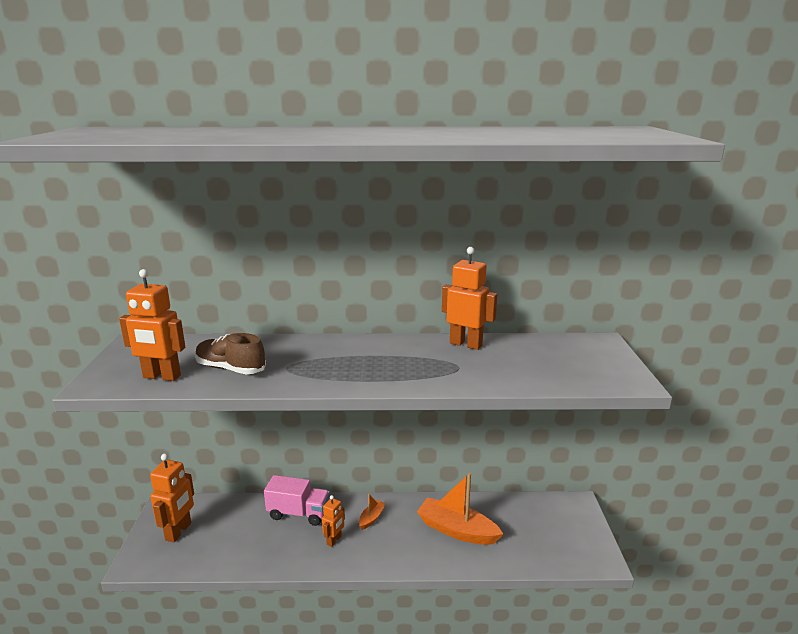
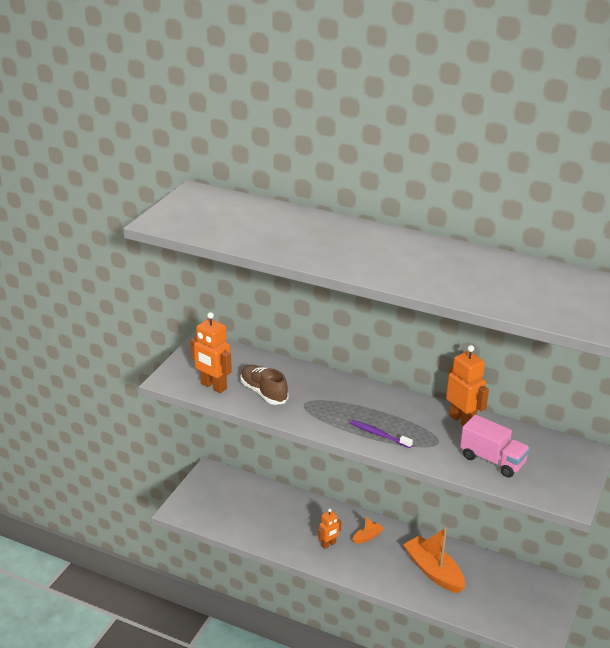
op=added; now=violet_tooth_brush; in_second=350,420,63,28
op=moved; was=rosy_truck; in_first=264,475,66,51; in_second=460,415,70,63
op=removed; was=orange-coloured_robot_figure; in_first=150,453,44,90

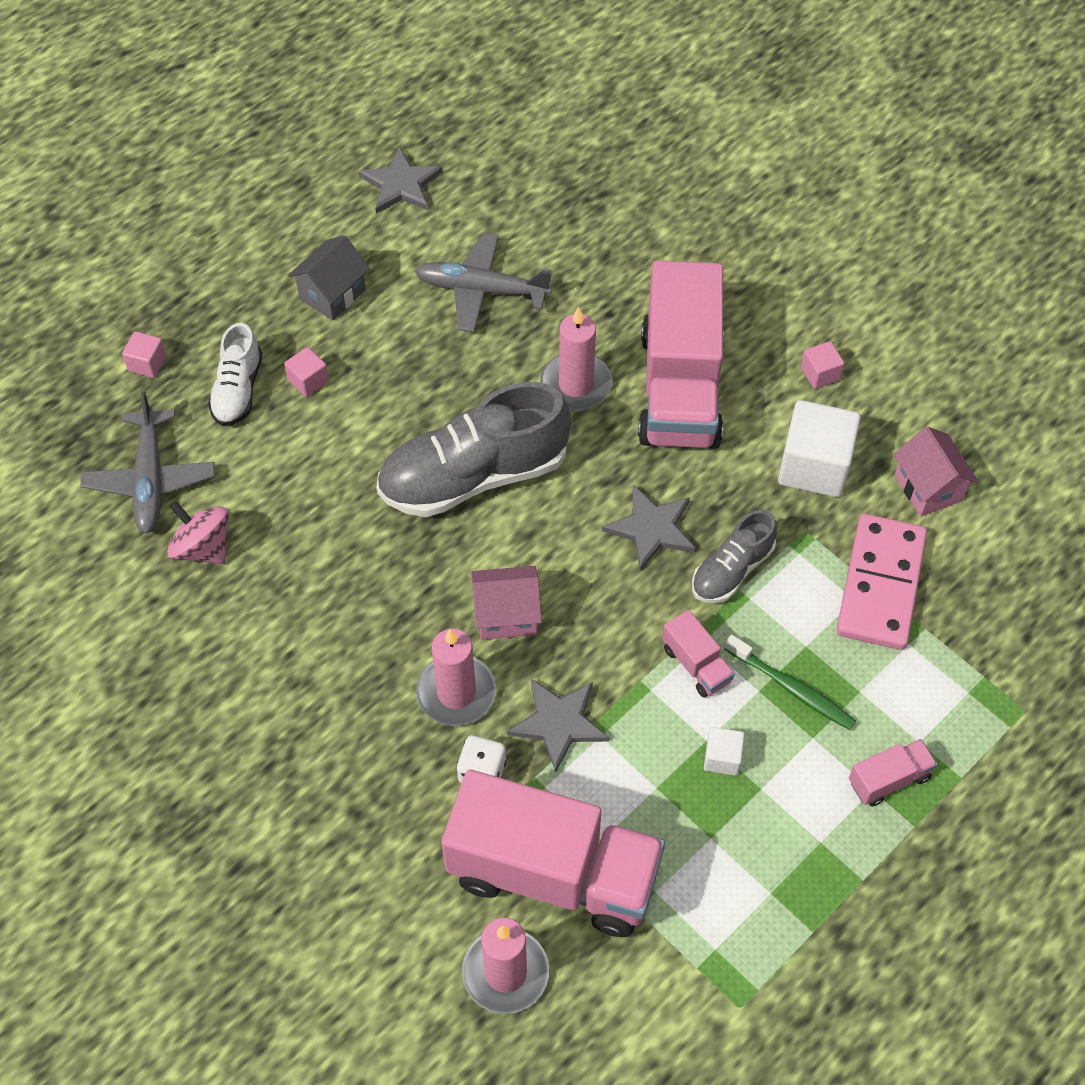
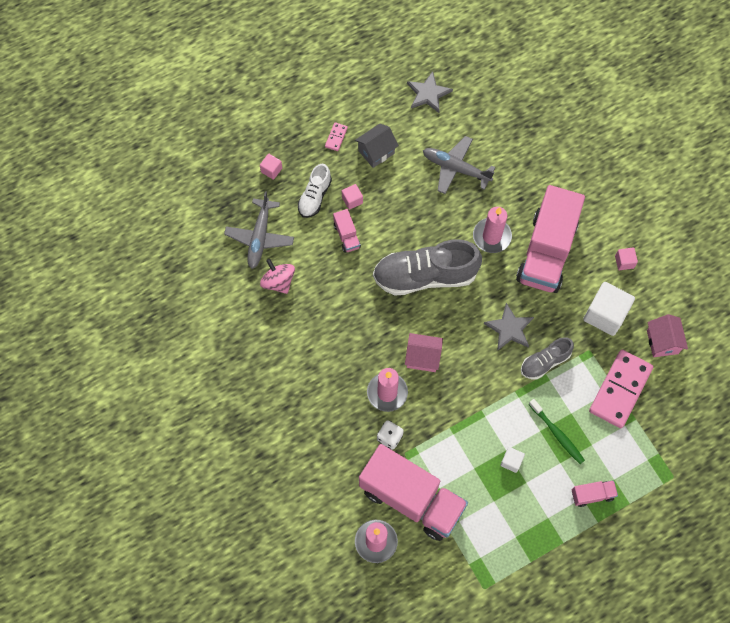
op=added; now=rosy_domino_piece; in_second=325,122,23,29
op=moved; was=rosy_truck; in_first=662,610,73,88; in_second=333,209,28,44
op=removed; was=ash-grey_star; in_first=507,679,102,93

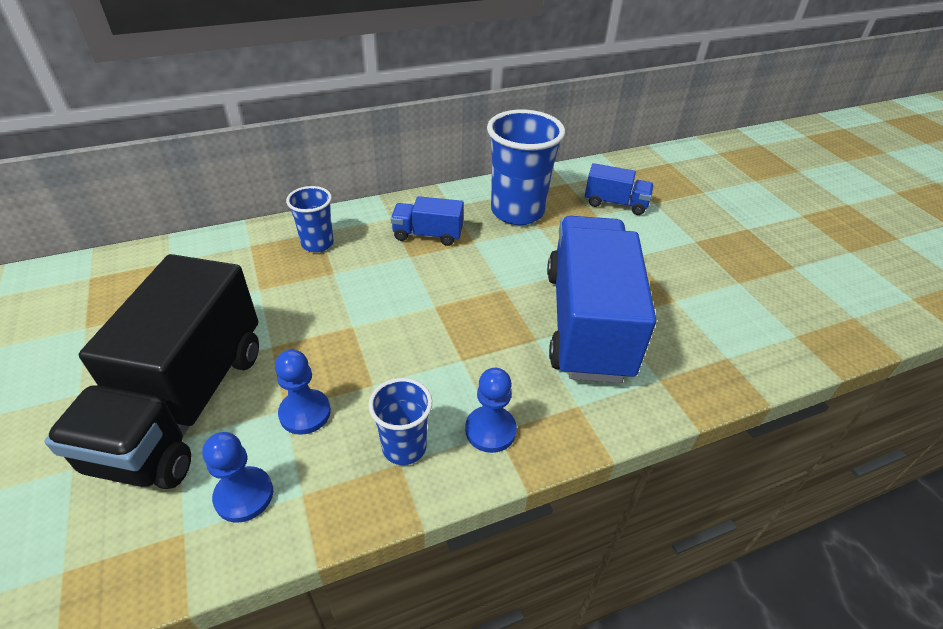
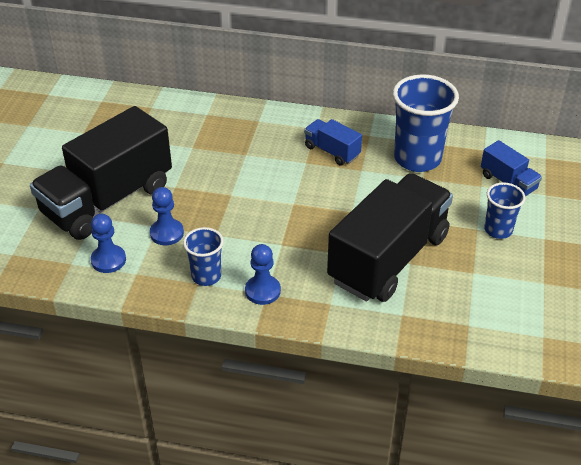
op=recoloured; was=royal_blue_truck; now=jet-black_truck; in_first=547,216,109,167; in_second=327,173,126,129
op=moved; was=royal_blue_beaker; in_first=286,186,48,66; in_second=484,182,42,57

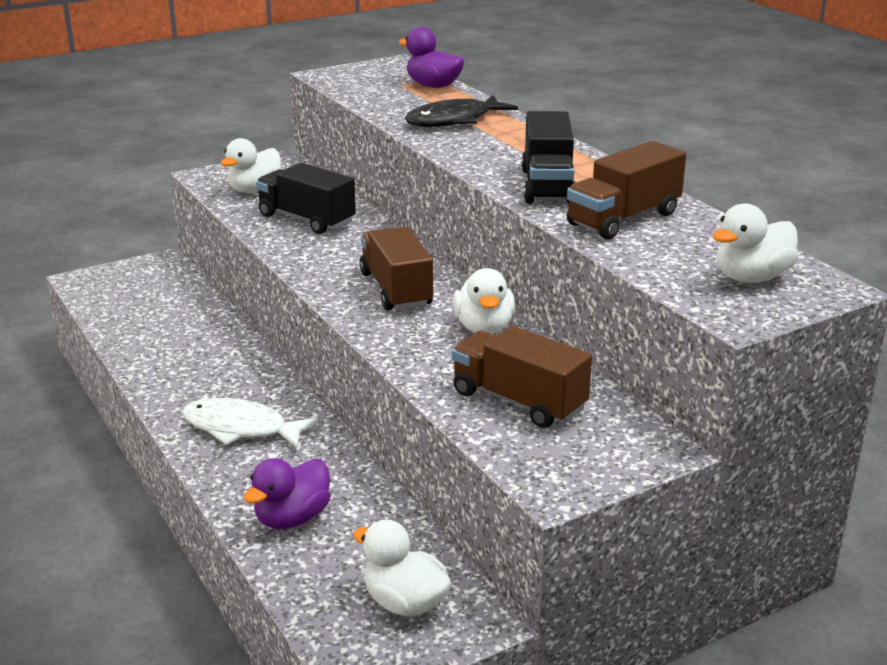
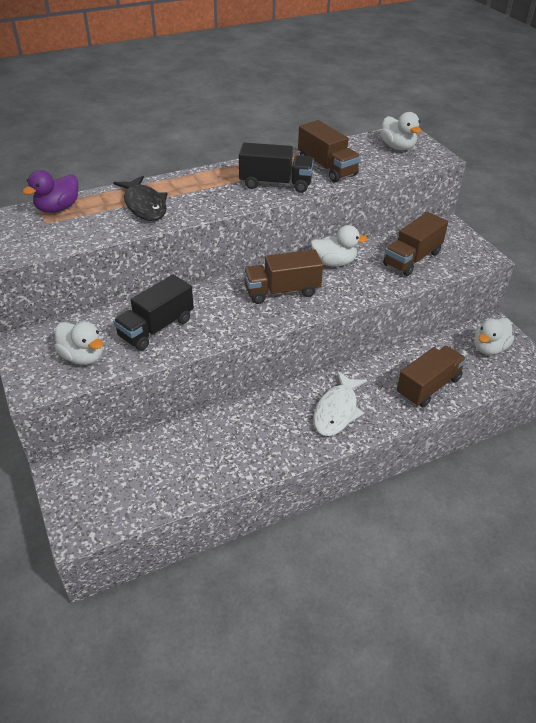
op=replaced; was=violet_rubber_duck; now=russet_truck; in_first=244,458,87,71; in_second=397,346,69,61

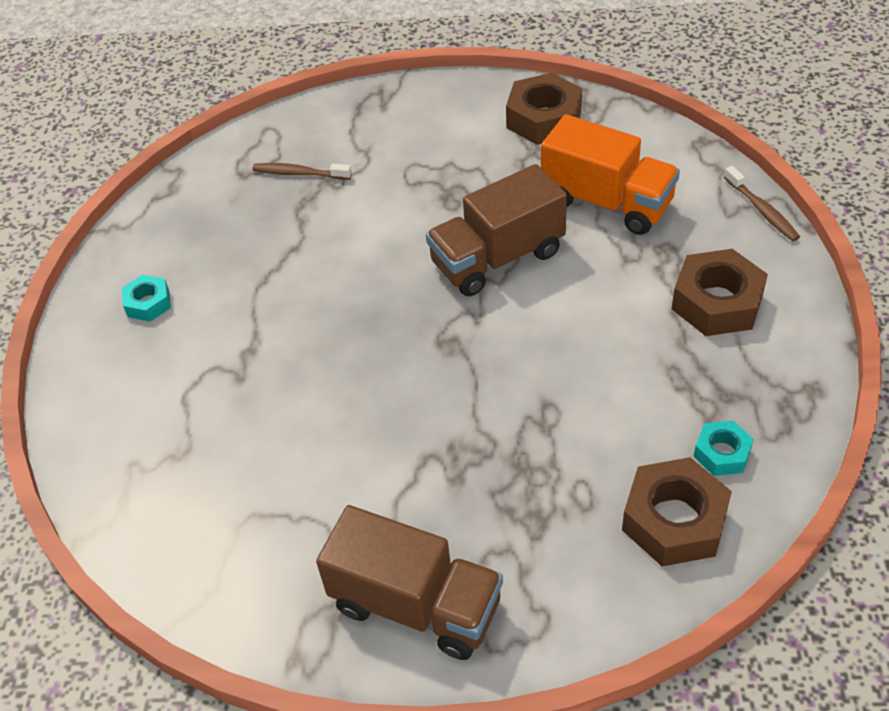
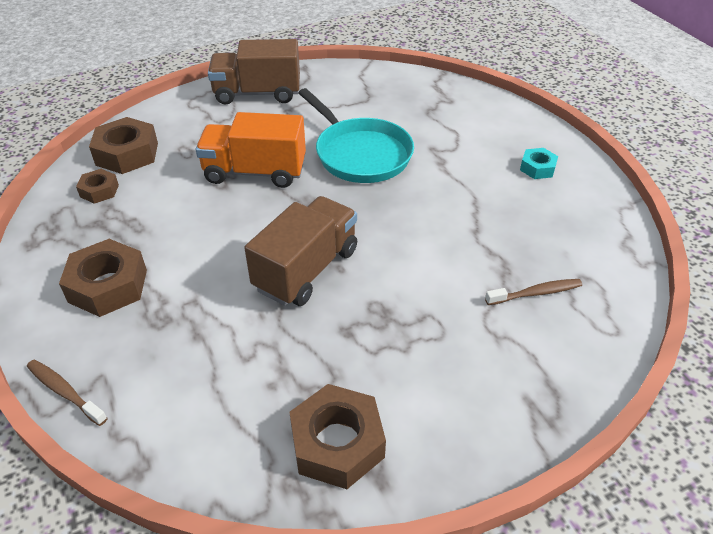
op=recoloured; was=aqua_hex_nut; now=russet_hex_nut; in_first=693,420,61,56; in_second=76,169,43,35
op=moved; was=orange-coloured_truck; in_first=541,114,139,121; in_second=196,112,110,76
op=added; now=aqua_pan; in_second=298,88,116,95

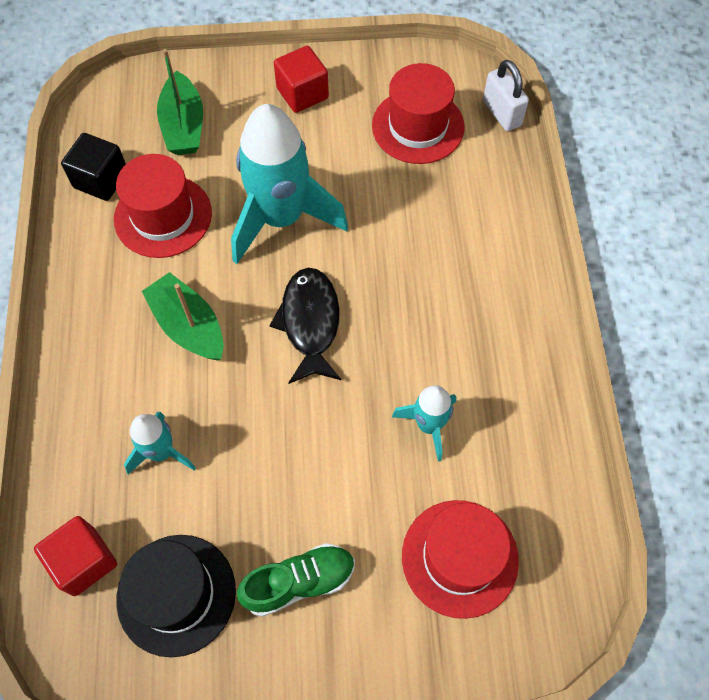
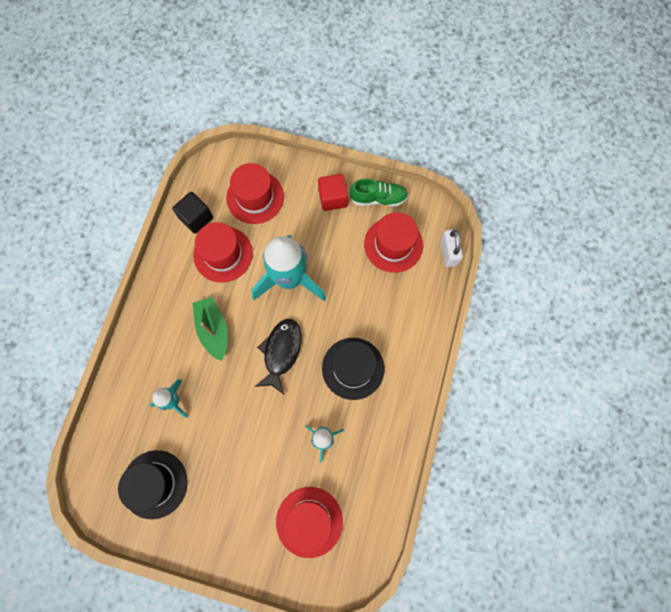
op=replaced; was=leaf-green_toy_boat; now=crimson_top_hat; in_first=157,49,46,106; in_second=226,163,58,61
op=added; now=jet-black_top_hat; in_second=322,338,62,62
op=moved; was=leaf-green_lace-up_shoe; in_first=237,543,118,74; in_second=350,179,58,28
op=removed; was=crimson_block; in_first=34,516,83,80

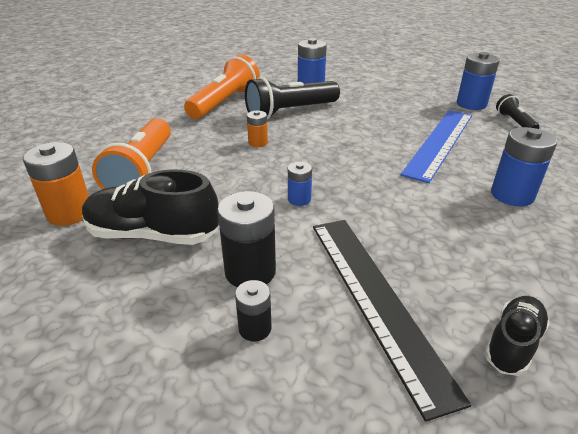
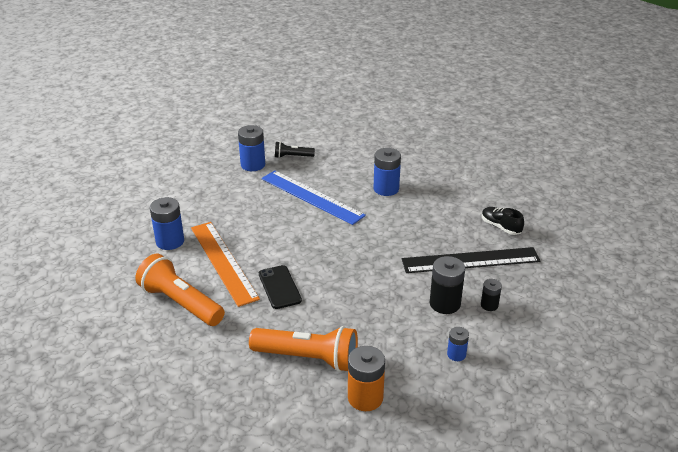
op=replaced; was=jet-black_flashlight; now=orange-coloured_measuring_stick; in_first=245,77,95,43; in_second=191,222,69,85
op=replaced; was=orange-coloured_AA_battery; now=jet-black_phone; in_first=247,111,21,36; in_second=259,265,43,44
op=moved; was=royal_blue_AA_battery; in_first=288,162,24,44; in_second=447,327,22,34
op=removed; was=jet-black_lace-up_shoe; in_first=82,169,137,76

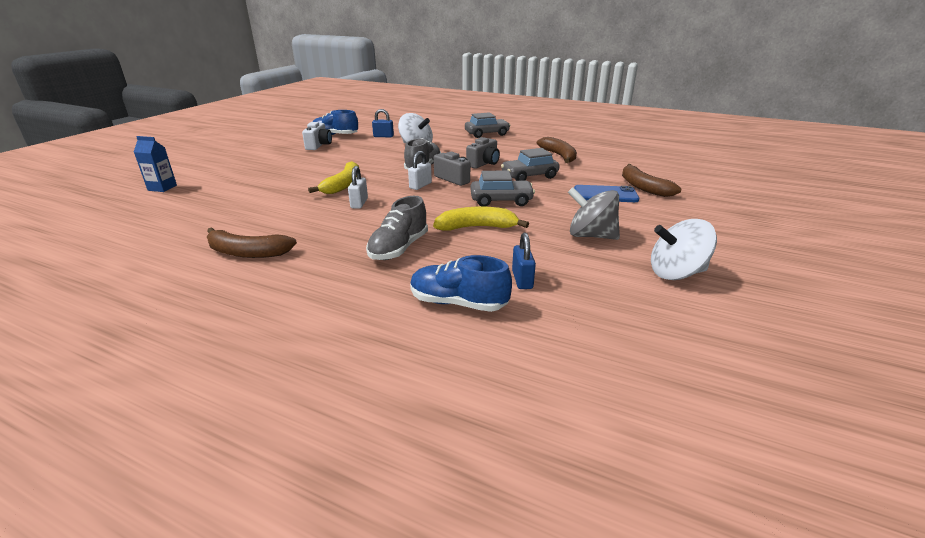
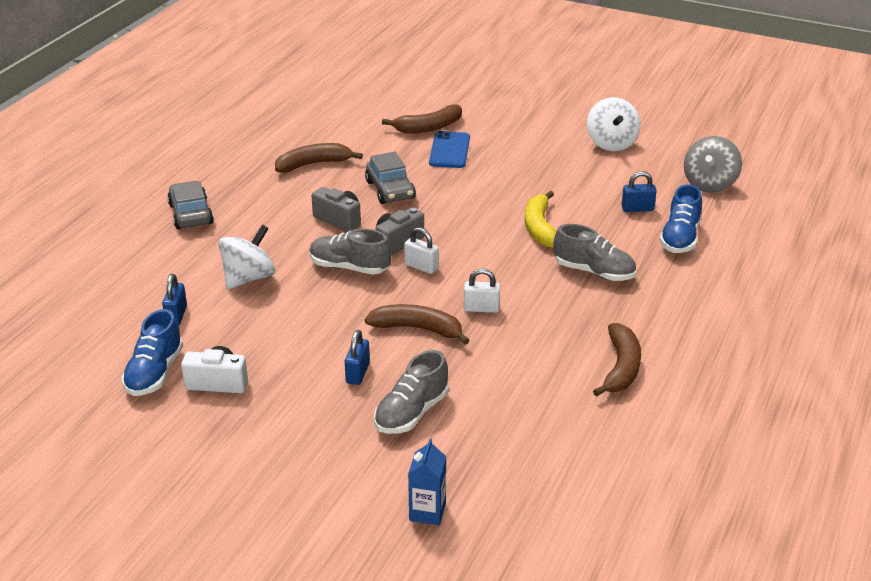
op=added; now=royal_blue_lock; in_second=345,330,25,55
op=recoloured; was=bright_yellow_toy_banana; now=russet_toy_banana; in_first=308,161,51,33; in_second=365,304,105,40
op=added; now=ash-grey_lace-up_shoe; in_second=374,350,75,84
op=moved; was=ash-grey_whirligig; in_first=568,187,52,53; in_second=684,136,58,57
op=removed; was=ash-grey_toy_car; in_first=470,170,65,37

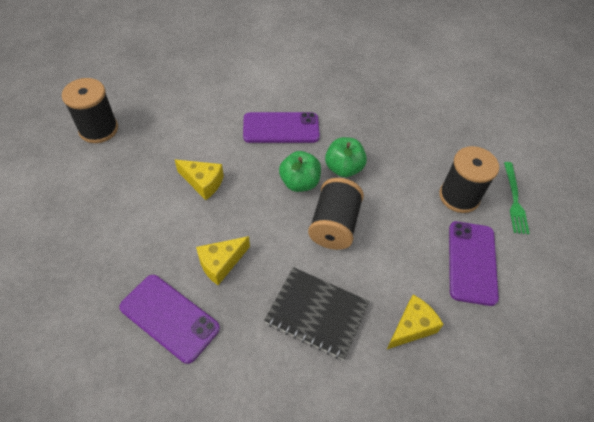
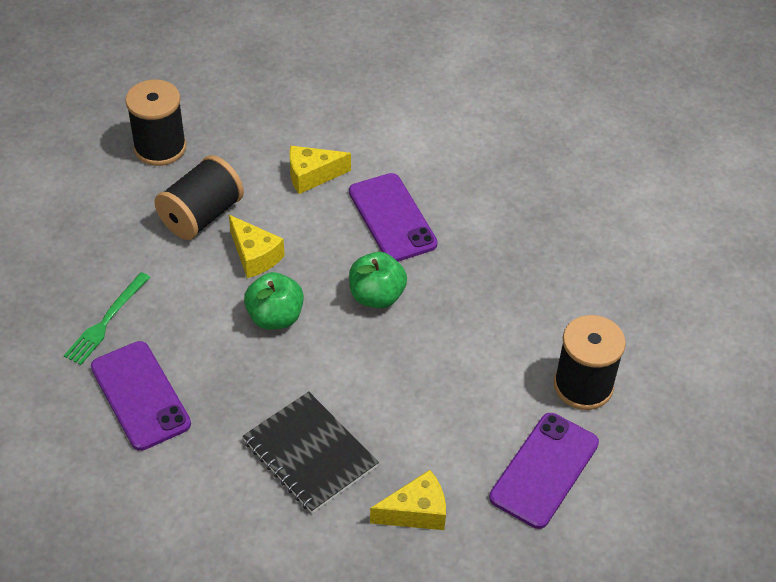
op=moved; was=leaf-green_table_fork; in_first=504,162,26,72; in_second=64,272,86,93
op=moved; was=jet-black_reel_of_thread; in_first=308,178,56,72; in_second=154,155,90,85
op=moved; was=leaf-green_apple; in_first=325,137,42,40; in_second=244,272,60,58
op=moved; was=bright_yellow_piece_of_cheese; in_first=196,236,54,49; in_second=289,146,62,48
op=turned; was=violet_phone; in_first=243,112,77,31; in_second=349,173,89,89; clockwise=45

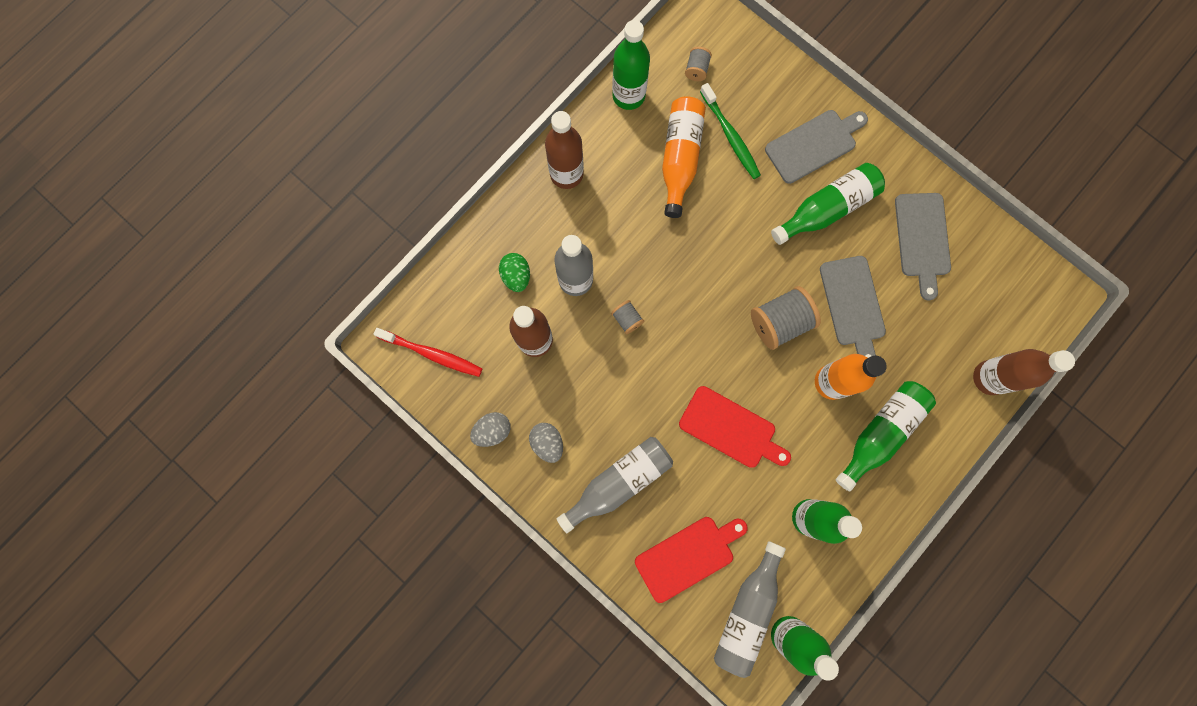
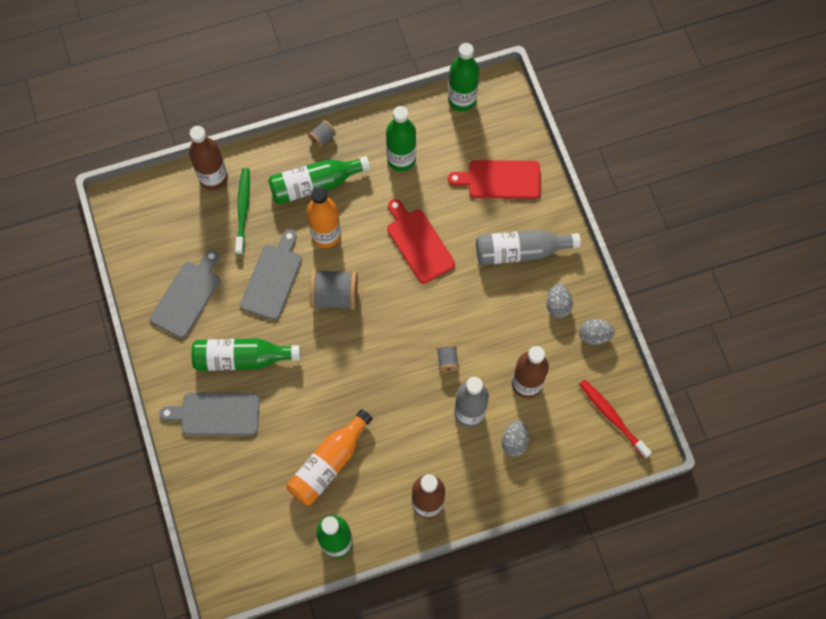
op=moved; was=leaf-green_tooth_brush; in_first=700,83,61,96; in_second=235,168,15,87
op=moved; was=ash-grey_reel_of_thread; in_first=685,47,27,34; in_second=308,120,28,28
op=recoloured; was=leaf-green_egg_shape; now=ash-grey_egg_shape; in_first=499,253,31,39; in_second=502,420,27,37
op=removed; was=ash-grey_bottle; in_first=714,541,72,137

